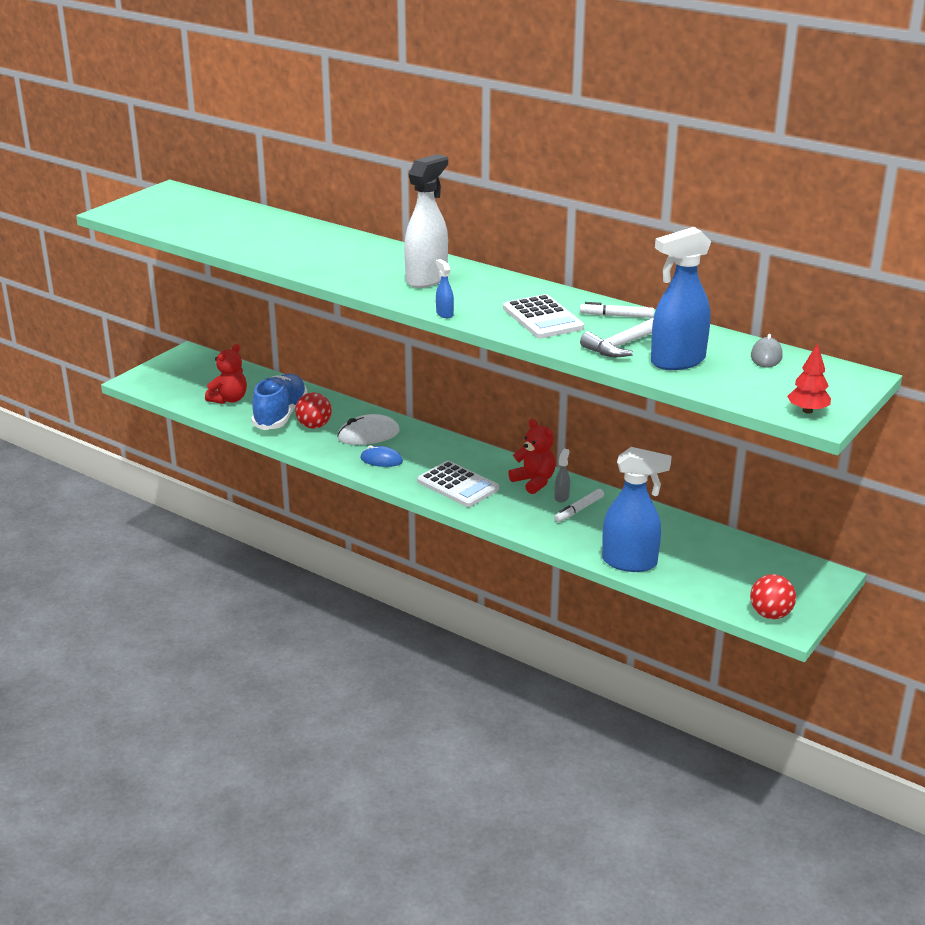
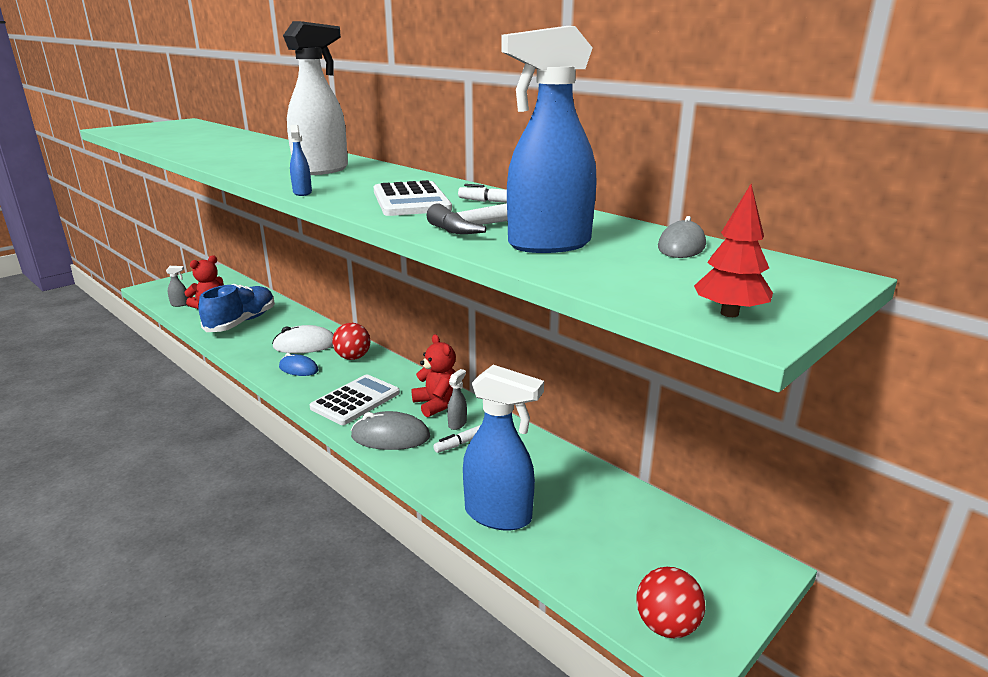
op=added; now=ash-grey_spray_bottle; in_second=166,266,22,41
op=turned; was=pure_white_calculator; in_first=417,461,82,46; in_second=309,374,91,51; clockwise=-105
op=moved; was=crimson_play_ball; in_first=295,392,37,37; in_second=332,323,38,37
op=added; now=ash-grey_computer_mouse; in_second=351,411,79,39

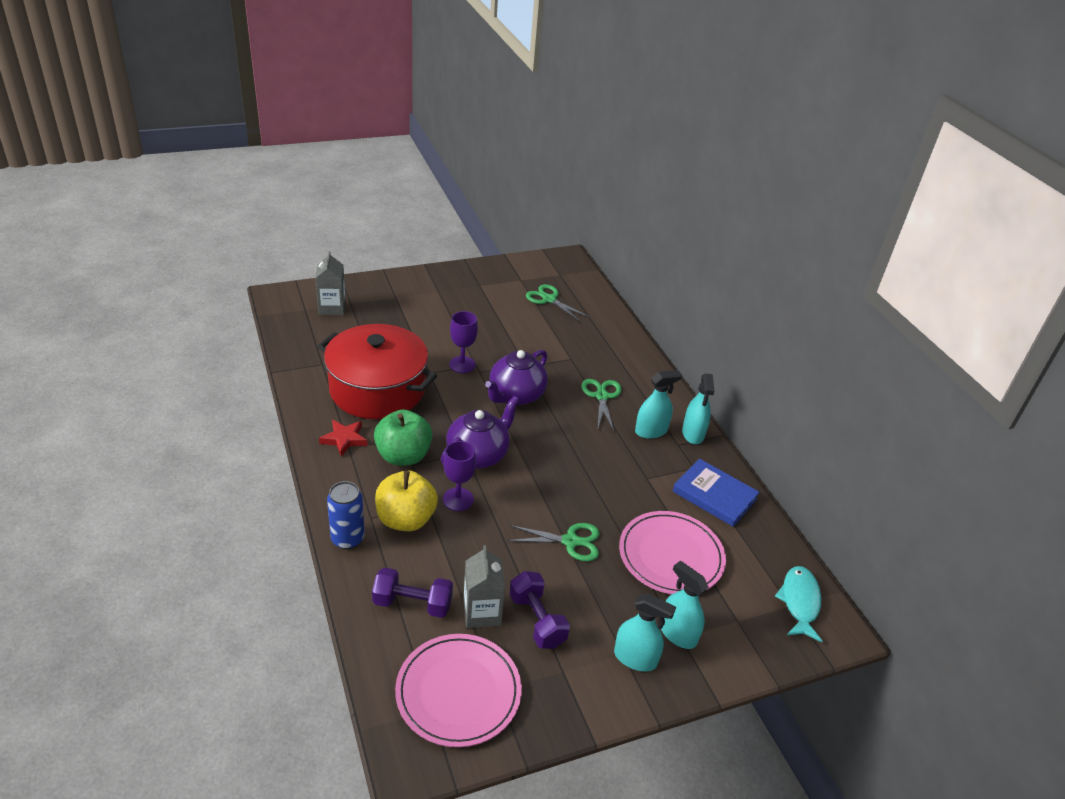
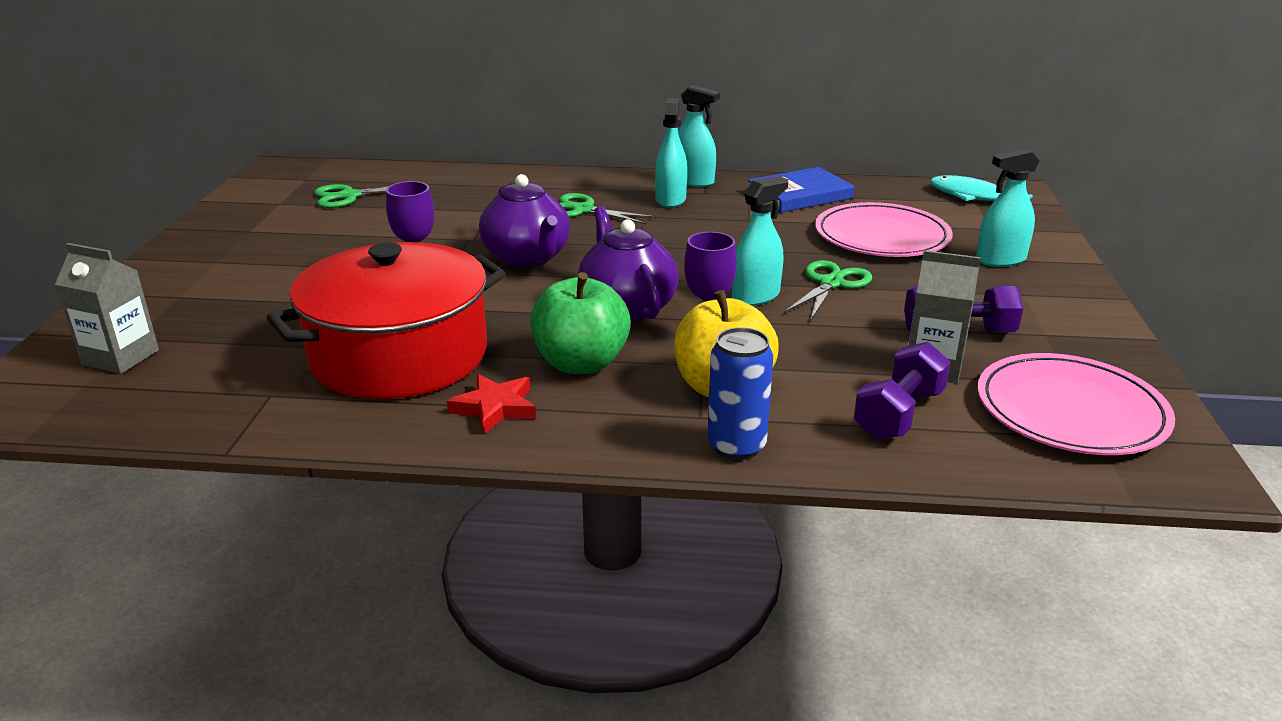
op=moved; was=aqua_spray_bottle; in_first=614,593,62,79; in_second=732,176,56,130

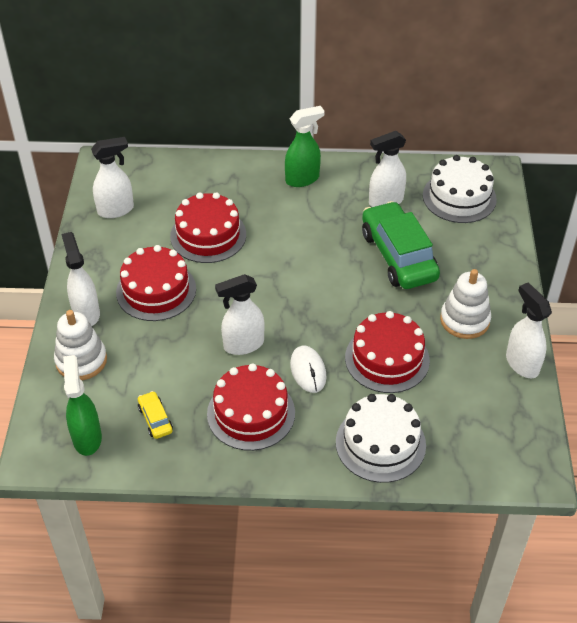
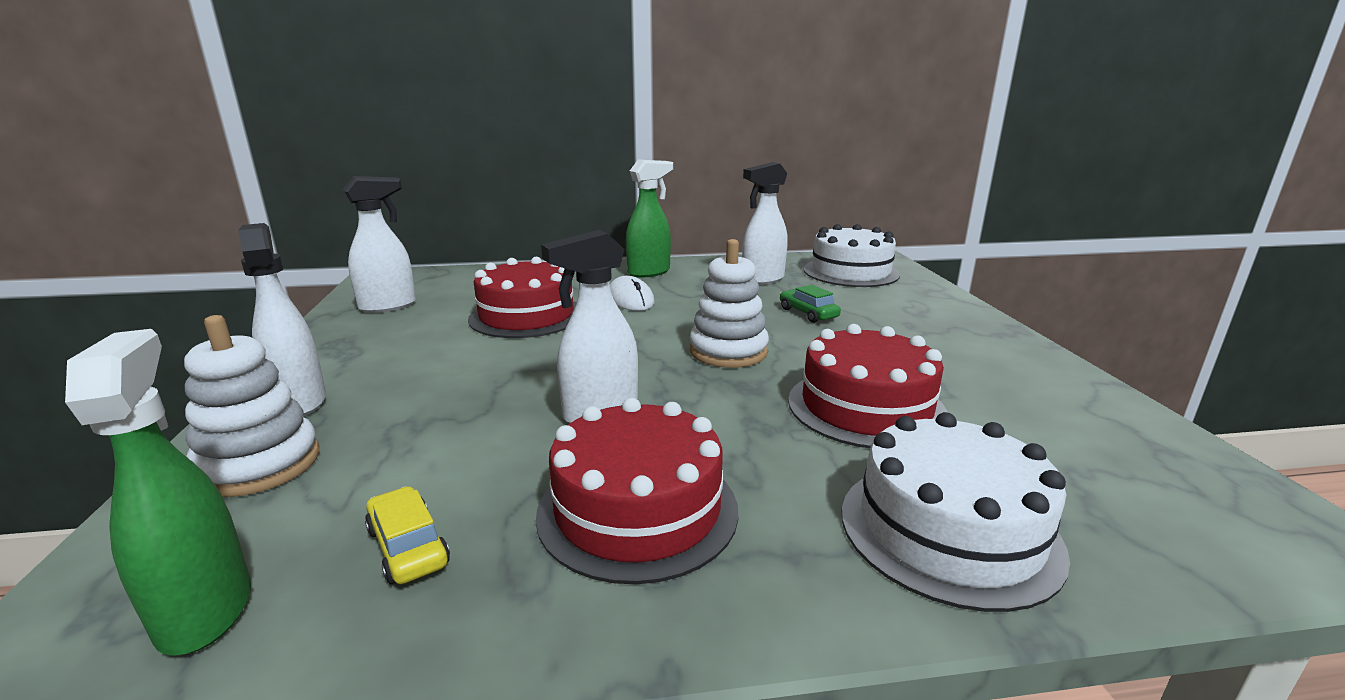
op=moved; was=pure_white_computer_mouse; in_first=290,346,36,47; in_second=610,276,44,35
op=moved; was=pure_white_ring_stacker; in_first=440,269,51,70; in_second=690,239,79,129
op=resized; was=leaf-green_toy_car; in_first=362,201,78,88; in_second=780,285,61,38; ratio=0.43
op=removed; was=crimson_layer_cake; in_first=116,245,80,76
op=removed; was=pure_white_spray_bottle; in_first=506,283,46,95

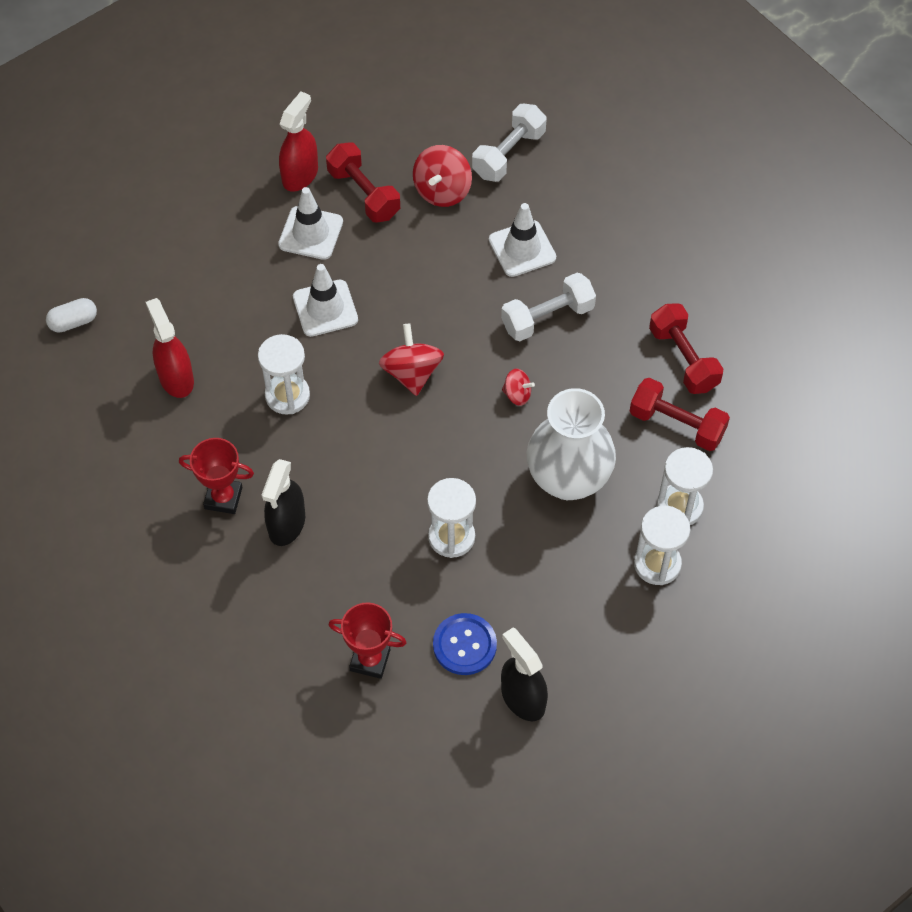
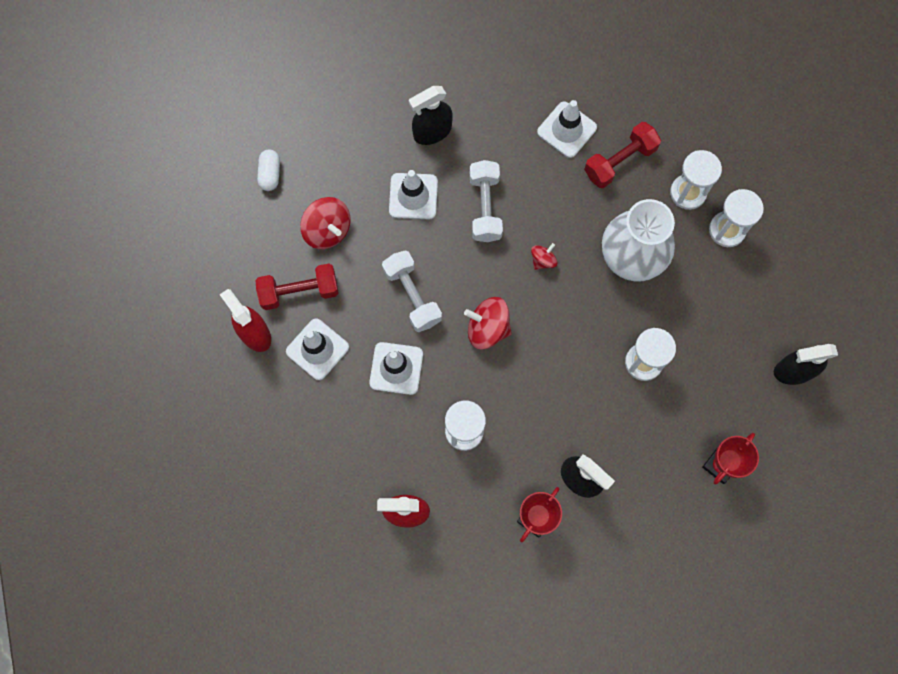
op=moved; was=pure_white_capsule; in_first=46,298,51,35; in_second=257,149,23,42
op=moved; was=pure_white_dumbbell; in_first=472,104,75,78; in_second=382,250,60,82
op=added; now=jet-black_spray_bottle; in_second=408,86,45,59
op=replaced; was=crimson_dumbbell; now=pure_white_safety_cone; in_first=649,303,74,91; in_second=537,100,60,58
op=removed; was=royal_blue_shirt_button; in_first=433,613,64,62

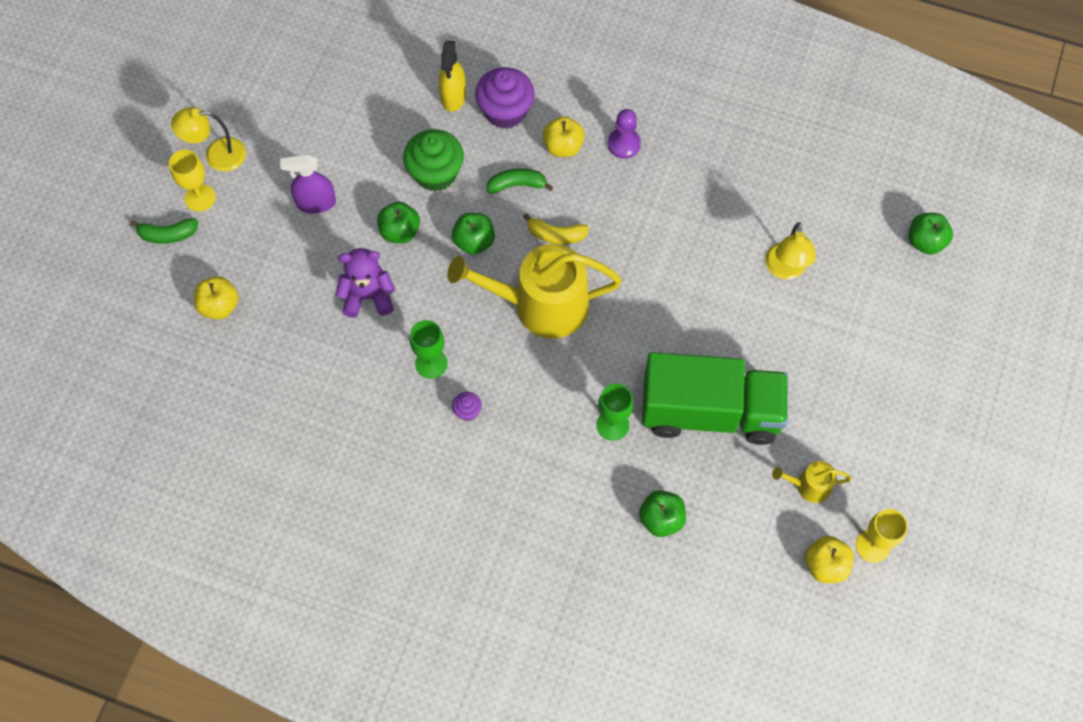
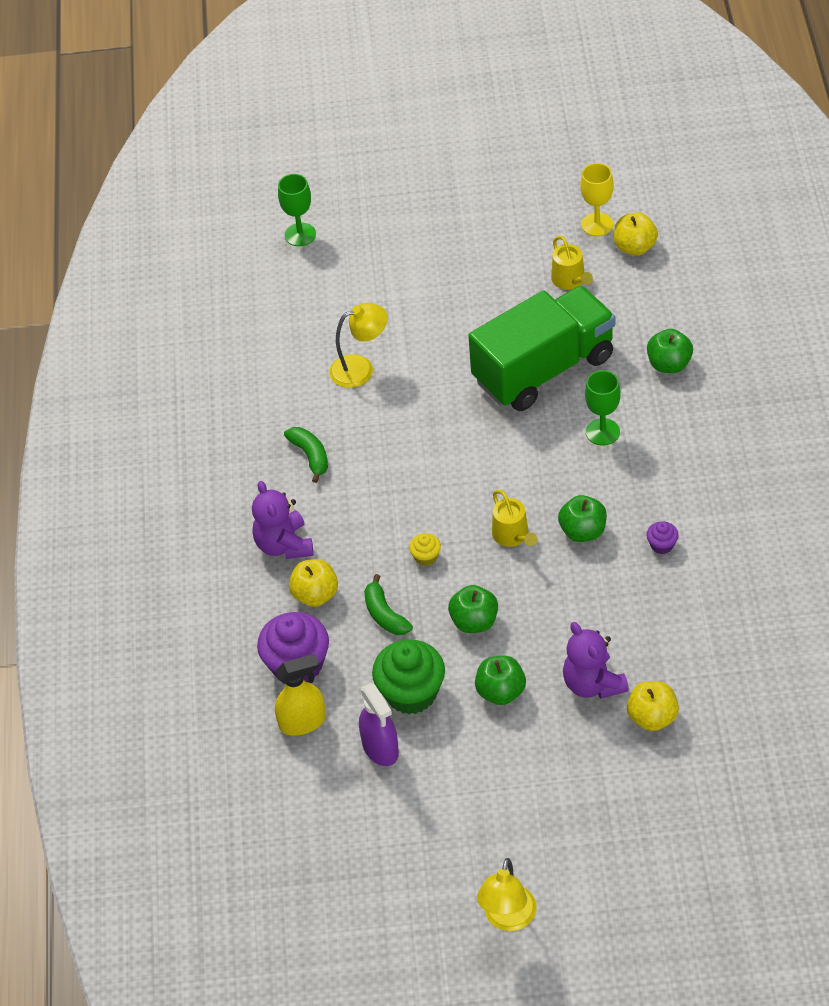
op=replaced; was=violet_chess_pawn; now=violet_teddy_bear; in_first=608,109,33,50; in_second=252,481,61,78
op=moved; was=leaf-green_chalice; in_first=410,320,38,59; in_second=278,174,38,72
op=moved; was=leaf-green_toy_banana; in_first=130,218,68,26; in_second=284,427,44,56
op=moved; was=violet_spray_bottle; in_first=280,154,56,59; in_second=359,683,40,83
op=replaced; was=bright_yellow_toy_banana; now=bright_yellow_fairy_cake; in_first=523,213,66,31; in_second=409,533,32,33
op=turned; was=leaf-green_truck; in_first=642,352,146,93; in_second=468,286,147,125; clockwise=75
op=turned; was=bright_yellow_reading_lamp; in_first=171,107,75,65; in_second=477,858,60,73; clockwise=45
op=resized; was=bright_yellow_watering_pot; in_first=447,244,175,95; in_second=492,490,45,57; ratio=0.45
op=moved; was=leaf-green_apple; in_first=909,213,44,42; in_second=558,495,49,47
op=moved; was=bright_yellow_apple; in_first=194,276,45,43; in_second=627,681,52,50
op=removed; was=bright_yellow_chalice; in_first=169,150,47,62

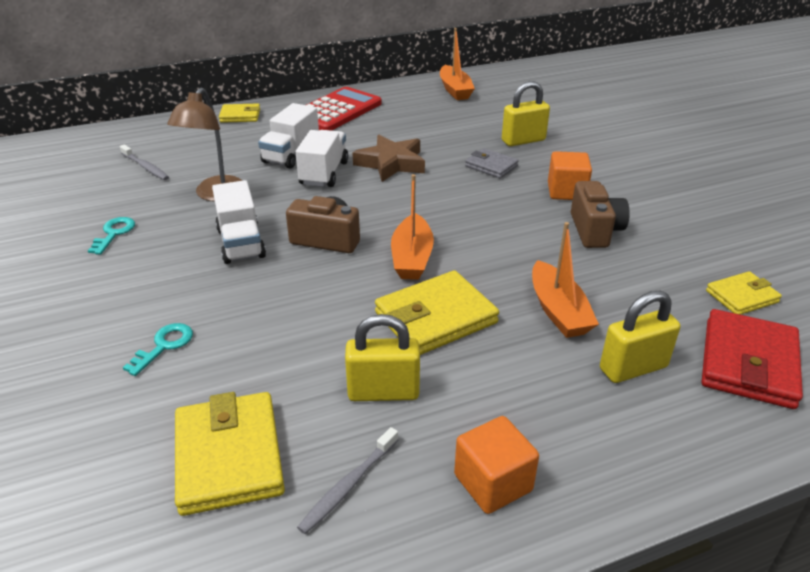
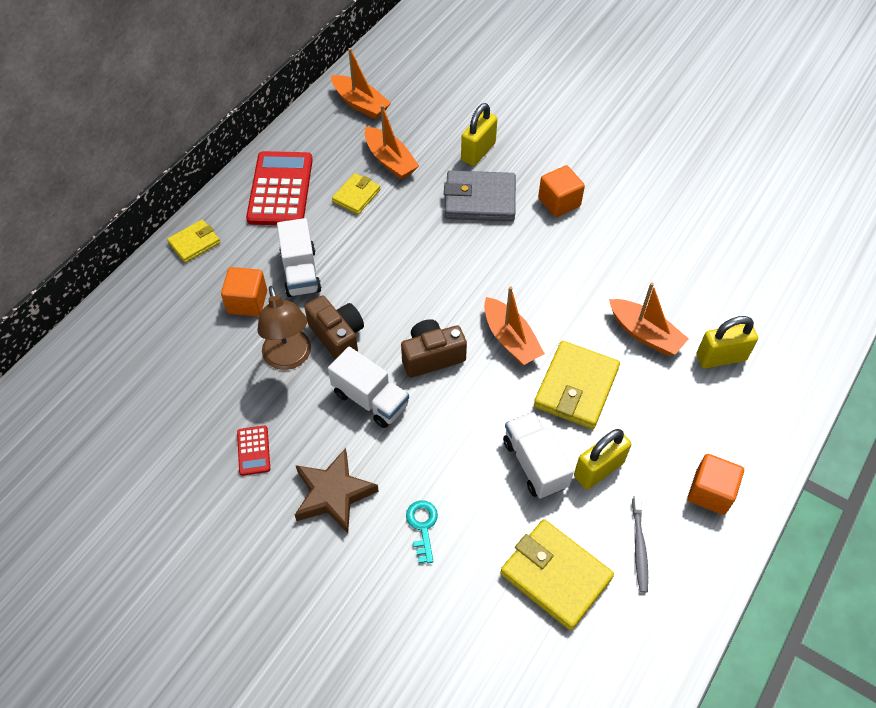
op=added; now=orange-coloured_block; in_second=221,267,46,49
op=replaced; was=aqua_key; now=crimson_calculator; in_first=88,217,47,38; in_second=237,425,33,51
op=moved; was=russet_star; in_first=352,135,73,47; in_second=295,448,84,85
op=moved; was=russet_camera; in_first=571,181,59,67; in_second=305,295,59,64
op=moved; was=bright_yellow_wallet; in_first=706,271,76,44; in_second=332,173,48,41
op=added; now=orange-coloured_toy_boat; in_second=364,105,55,74
op=resized; was=ash-grey_wallet; in_first=465,148,54,30; in_second=444,170,72,51; ratio=1.72
op=moved; was=pure_white_truck; in_first=296,130,52,57; in_second=503,412,71,87
op=turned; was=bright_yellow_lock; in_first=600,291,81,92; in_second=696,316,62,52; clockwise=45
op=removed; was=ash-grey_tooth_brush; in_first=120,145,49,35
op=removed; was=crimson_wallet; in_first=702,309,101,100

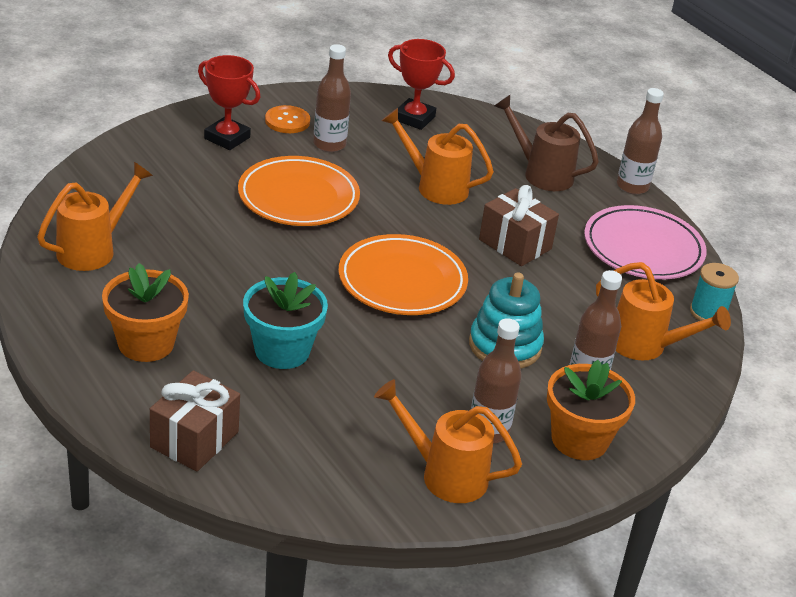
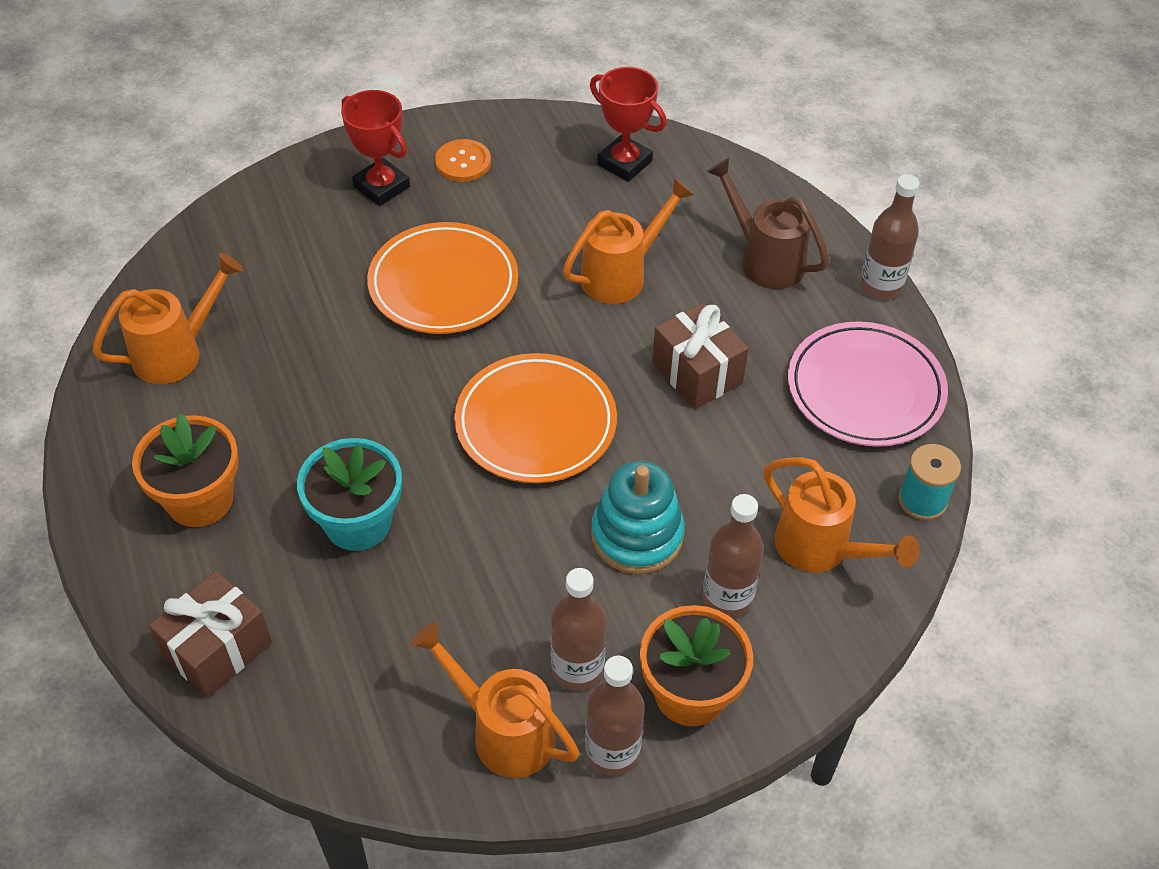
op=turned; was=orange-coloured_watering_pot; in_first=382,108,112,97; in_second=563,178,131,126; clockwise=105
op=moved; was=russet_bottle; in_first=313,44,38,108; in_second=585,656,60,120

